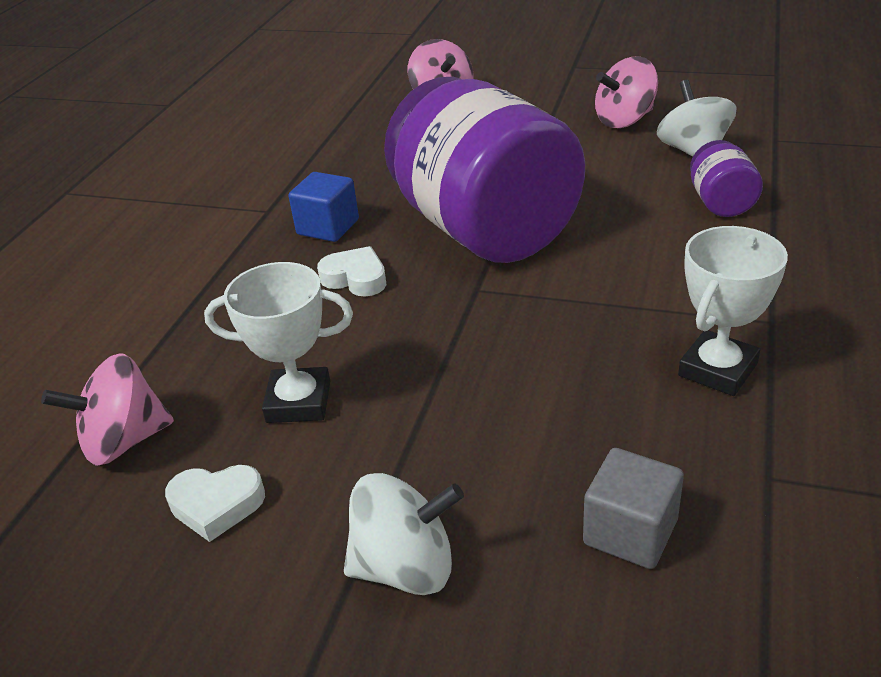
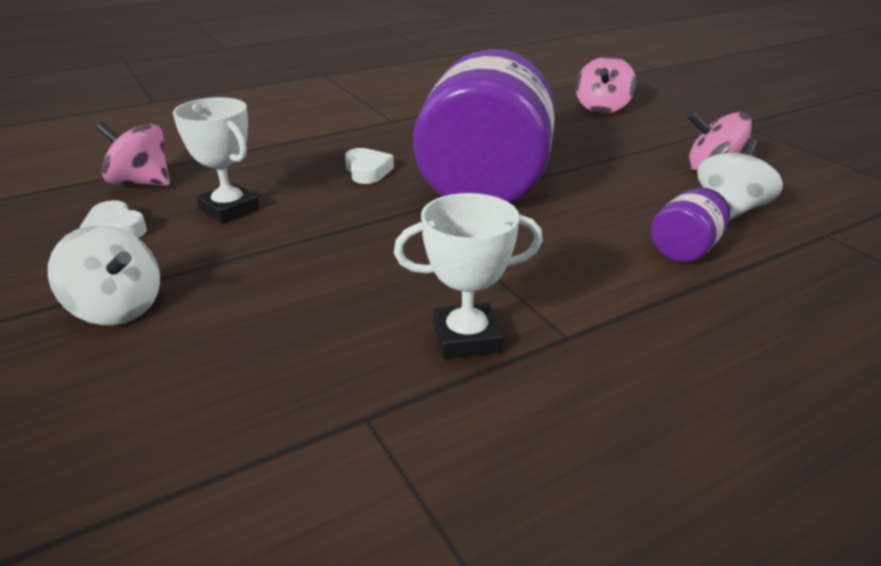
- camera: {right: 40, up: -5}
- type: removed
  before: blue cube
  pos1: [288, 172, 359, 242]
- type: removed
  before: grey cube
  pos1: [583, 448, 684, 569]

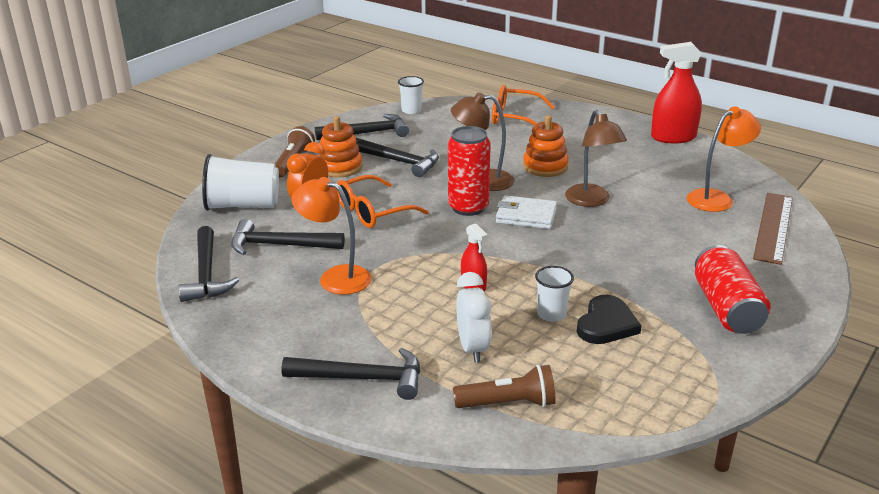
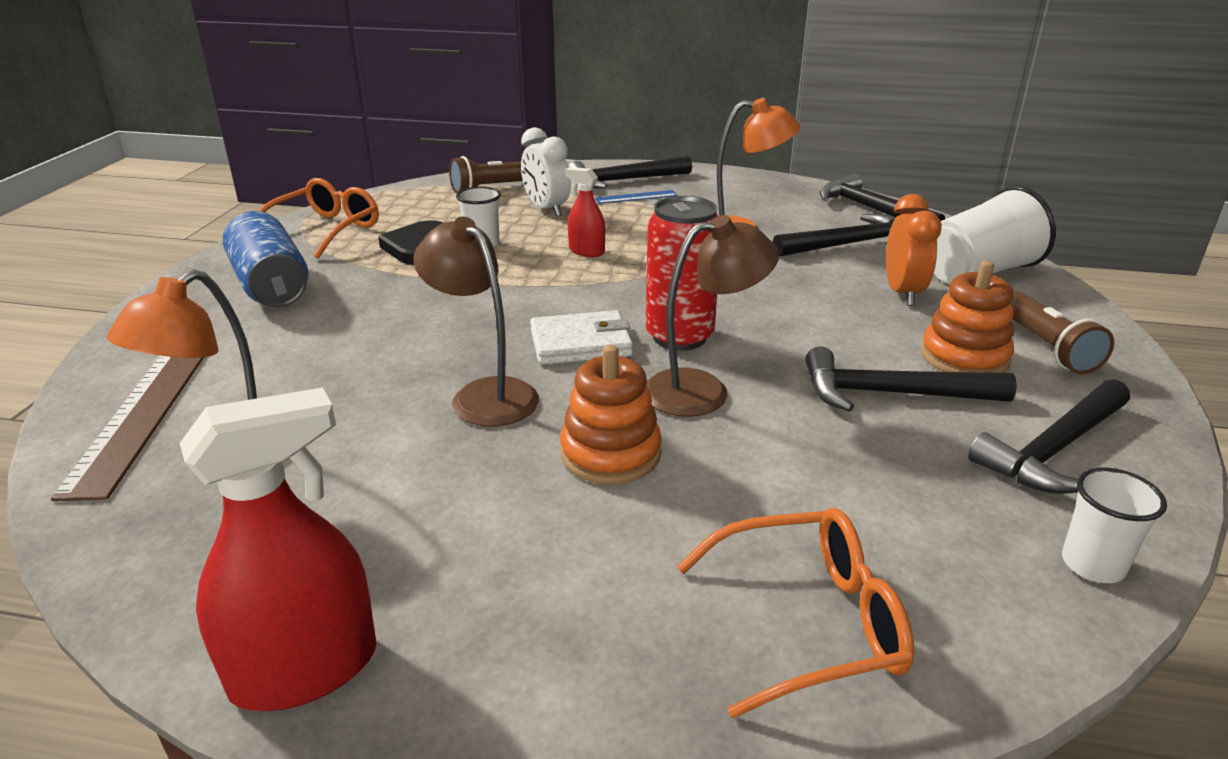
- camera: {right: 155, up: 0}
- type: moved
  before: orange glasses
  pos1: [336, 175, 429, 228]
  pos2: [258, 178, 379, 259]
- type: recoloured
  before: red can
  after: blue can
  pos1: [695, 245, 771, 334]
  pos2: [223, 211, 308, 307]
- type: added
  after: blue ruler
  pos2: [594, 190, 678, 204]

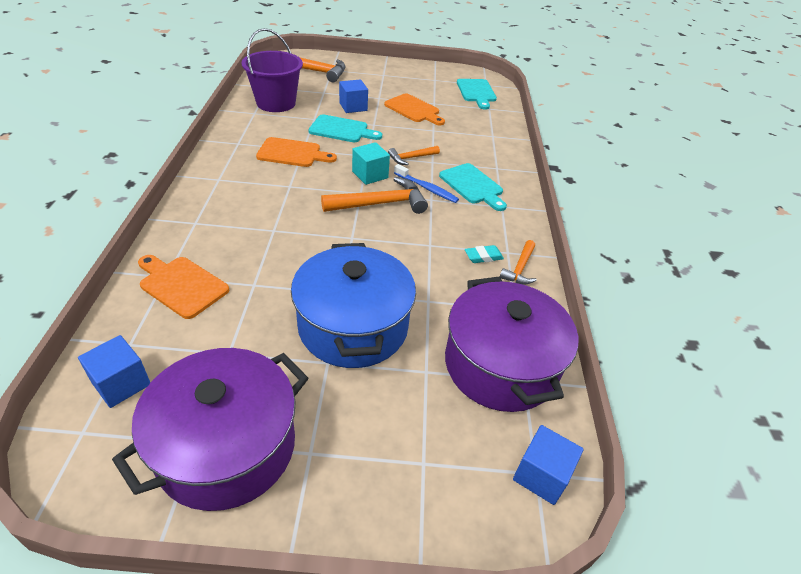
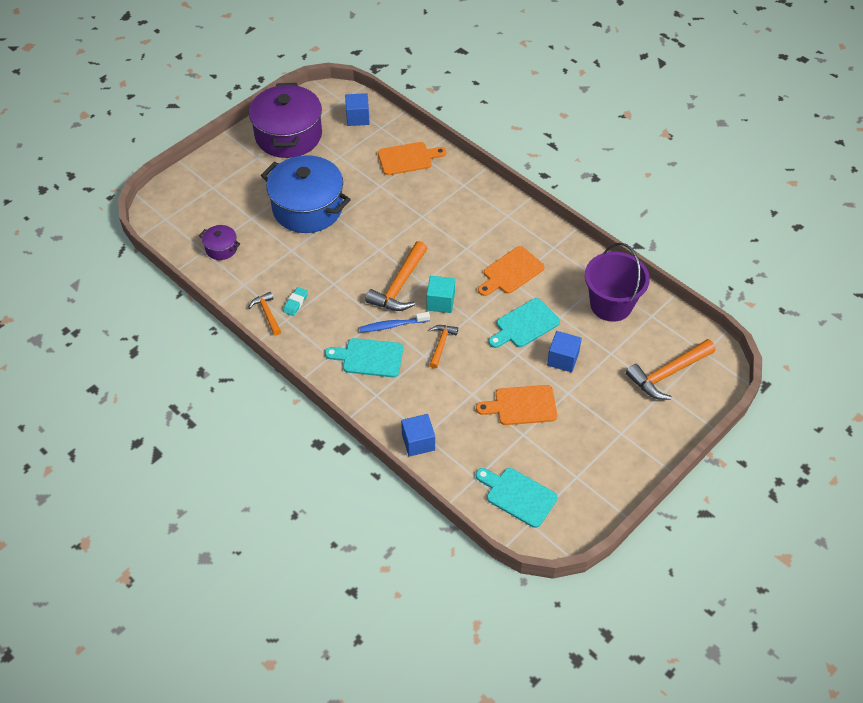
- camera: {right: 135, up: 10}
- type: resized
  before: purple pot
  pos1: [445, 277, 578, 412]
  pos2: [199, 225, 240, 260]
  scale: 0.44
- type: moved
  before: blue cube
  pos1: [513, 425, 584, 505]
  pos2: [401, 414, 435, 457]

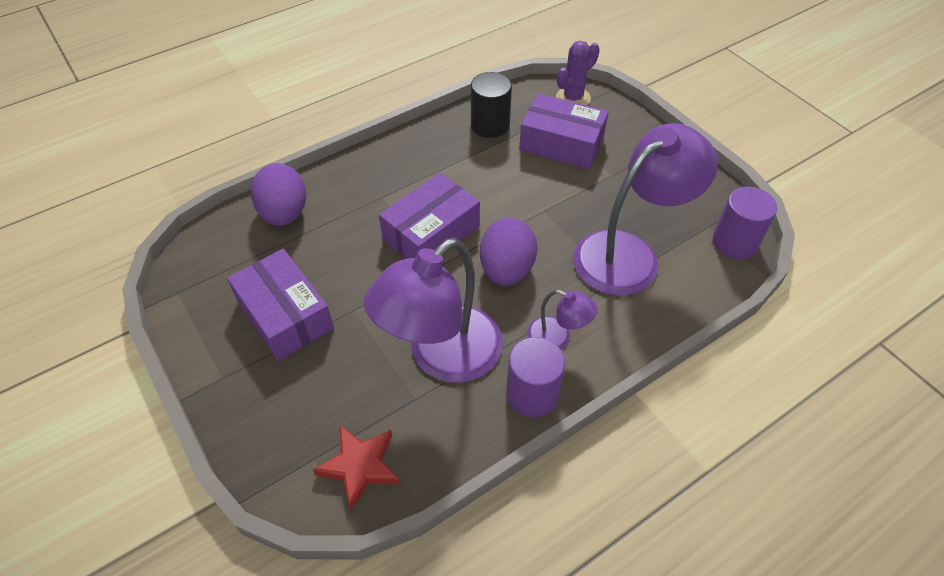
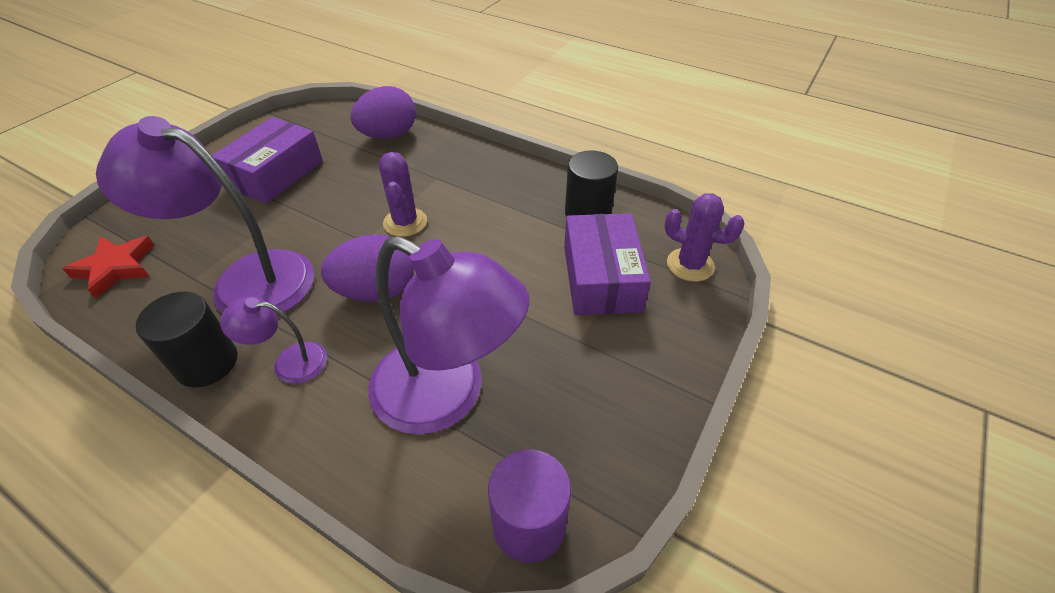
- camera: {right: 65, up: -5}
- type: replaced
  before: purple box
  after: purple cactus
  pos1: [379, 173, 480, 259]
  pos2: [379, 152, 427, 237]
- type: turned
  before: purple lamp
  pos1: [527, 290, 598, 350]
  pos2: [220, 297, 327, 384]
  turn: 90
- type: recoloured
  before: purple cylinder
  after: black cylinder
  pos1: [506, 337, 565, 417]
  pos2: [136, 292, 238, 387]

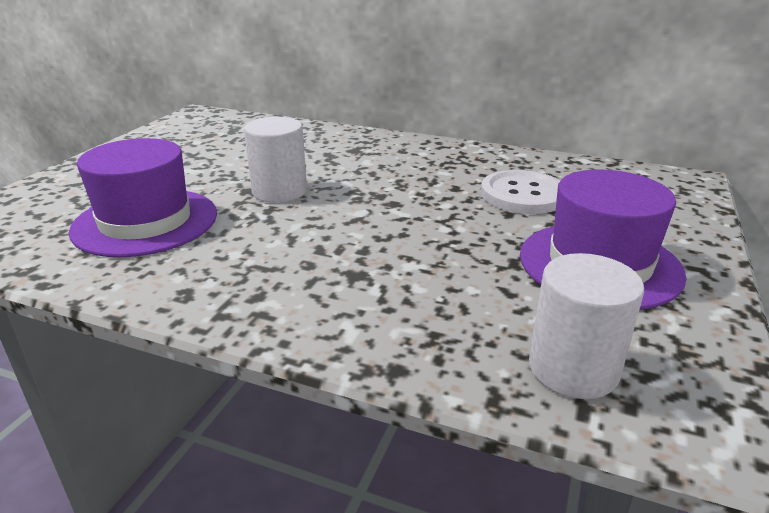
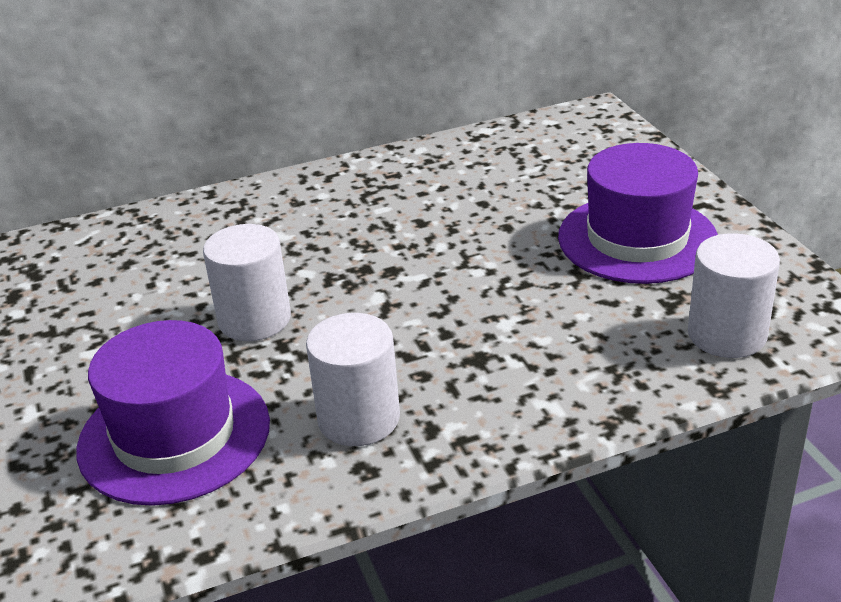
- camera: {right: -40, up: 5}
- type: removed
  before: white button
  pos1: [481, 170, 560, 214]
- type: added
  after: white cylinder
  pos2: [306, 313, 400, 446]

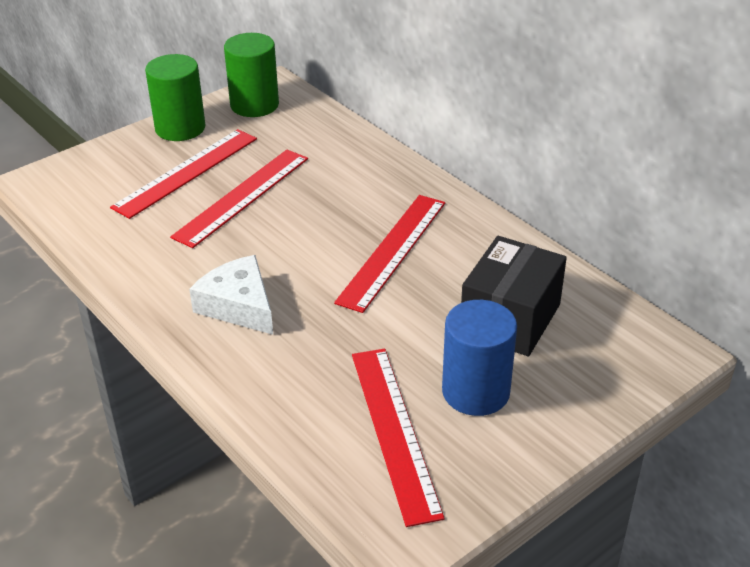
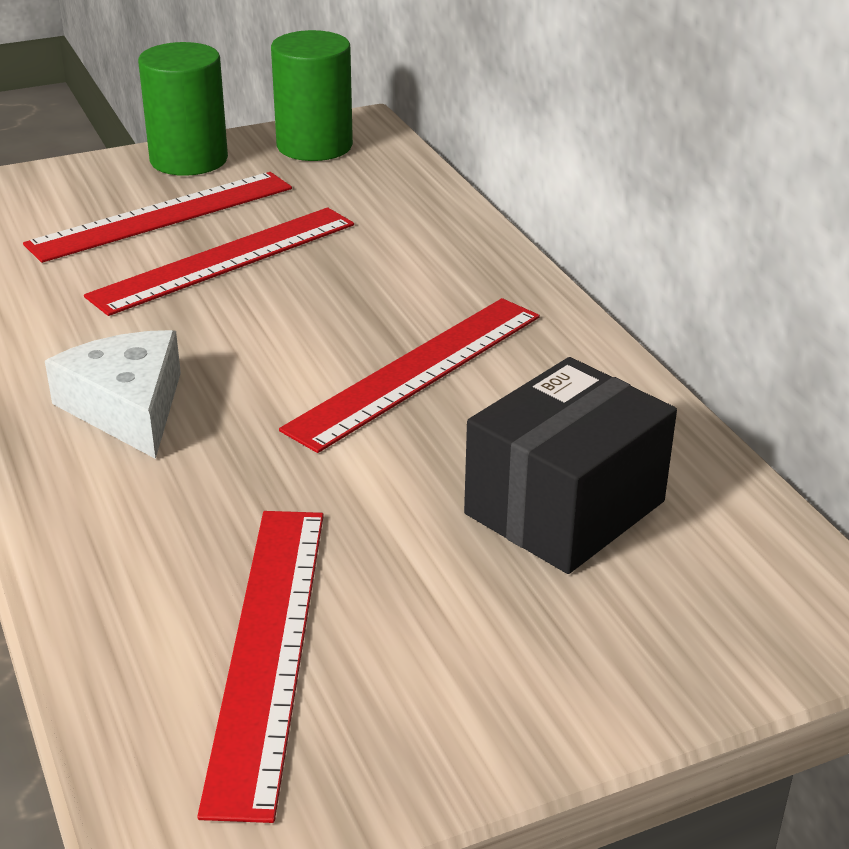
- camera: {right: 15, up: -5}
- type: removed
  before: blue cylinder
  pos1: [442, 300, 517, 416]

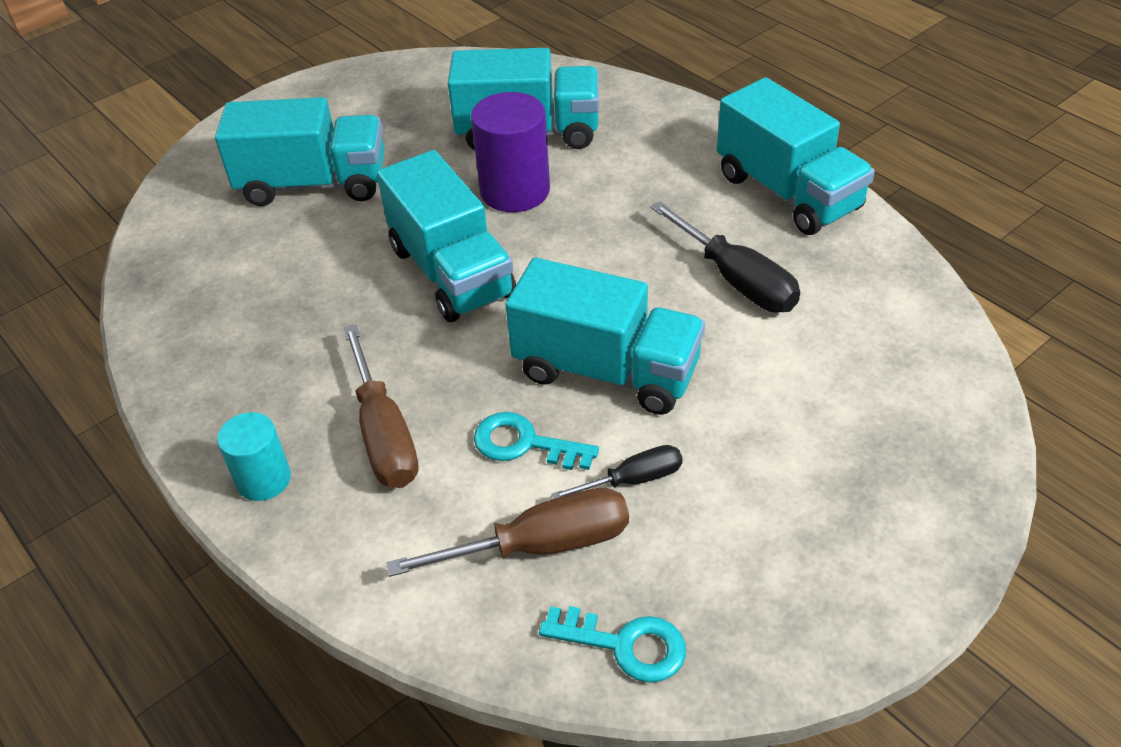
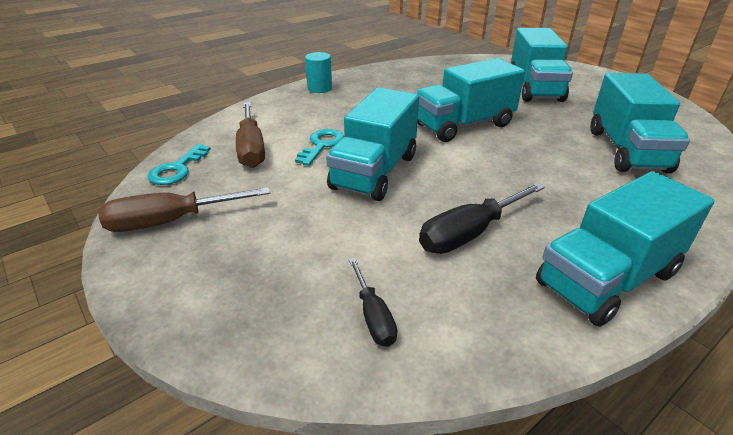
- camera: {right: 90, up: -10}
- type: removed
  before: purple cylinder
  pos1: [471, 92, 550, 212]
- type: moved
  before: brown screwdriver
  pos1: [343, 324, 419, 488]
  pos2: [98, 187, 270, 232]
- type: moved
  before: black screwdriver
  pos1: [551, 445, 683, 499]
  pos2: [349, 258, 397, 347]

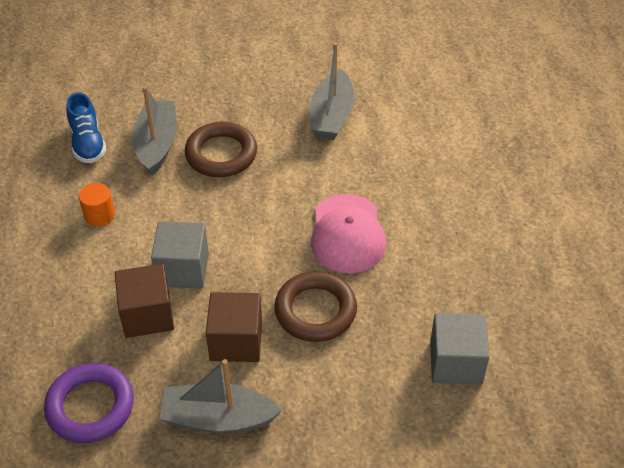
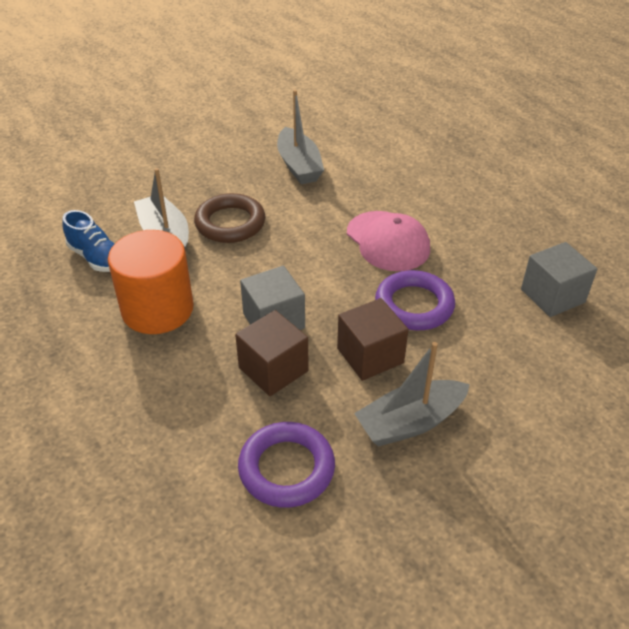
- camera: {right: -30, up: -5}
- type: resized
  before: orange cylinder
  pos1: [79, 183, 115, 226]
  pos2: [108, 230, 194, 334]
  scale: 2.24
- type: recoloured
  before: brown ring
  after: purple ring
  pos1: [274, 271, 357, 342]
  pos2: [375, 270, 455, 330]

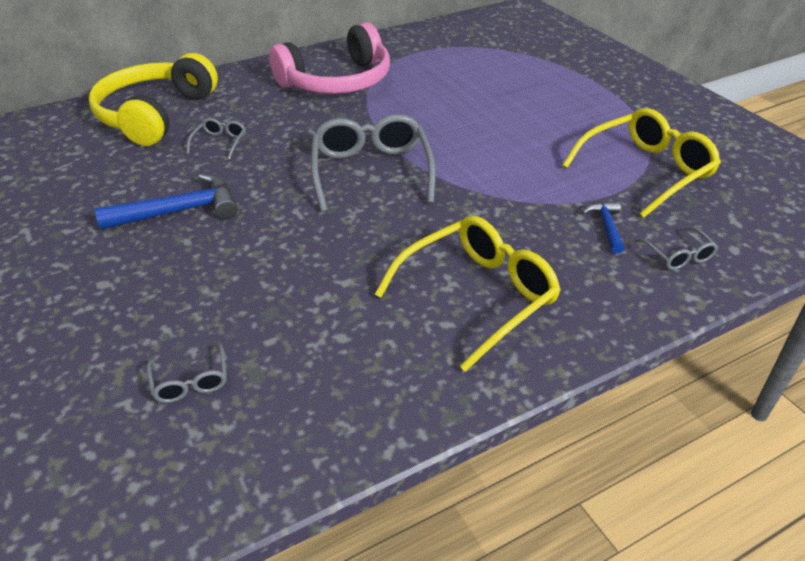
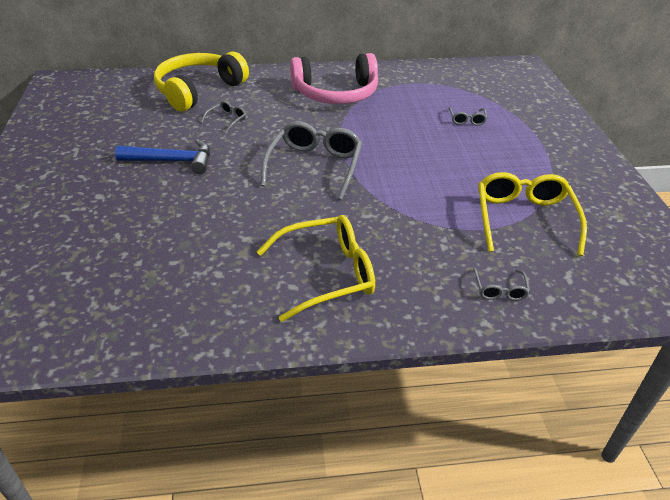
- camera: {right: 20, up: 0}
- type: turned
  before: yellow glasses
  pos1: [562, 108, 721, 218]
  pos2: [478, 172, 587, 256]
  turn: -75
- type: removed
  before: blue hammer
  pos1: [582, 201, 625, 254]
- type: moved
  before: grey glasses
  pos1: [147, 342, 227, 403]
  pos2: [449, 107, 487, 126]

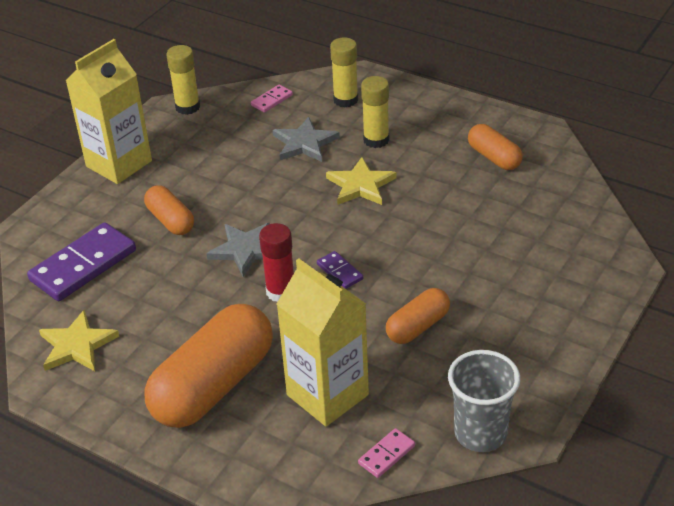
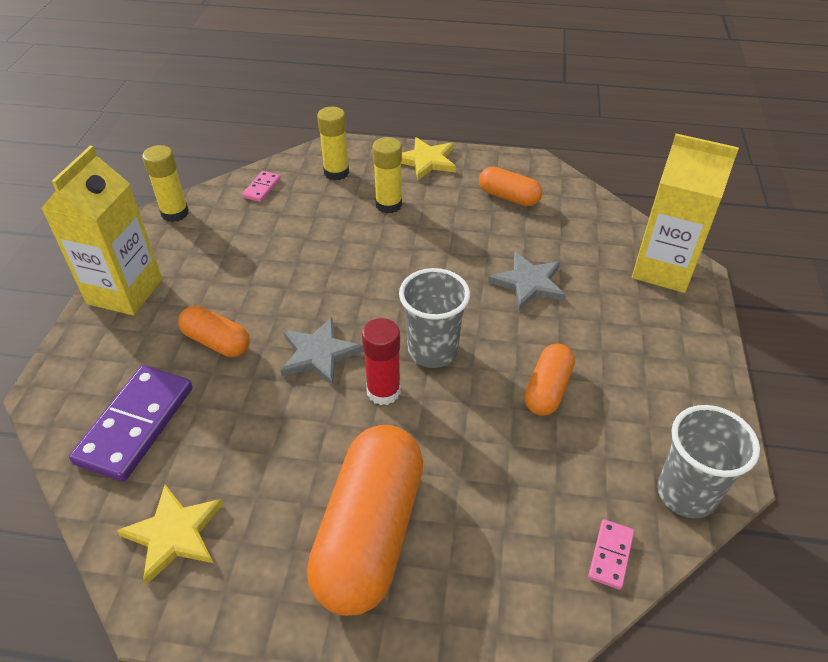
- camera: {right: -25, up: 5}
- type: moved
  before: grey star
  pos1: [273, 117, 340, 162]
  pos2: [488, 251, 566, 310]
- type: moved
  before: yellow star
  pos1: [326, 157, 396, 205]
  pos2: [401, 137, 456, 180]
- type: replaced
  before: purple domino
  after: grey cup
  pos1: [317, 251, 363, 289]
  pos2: [399, 268, 470, 368]
- type: moved
  before: yellow carton
  pos1: [277, 259, 369, 426]
  pos2: [632, 134, 739, 293]

